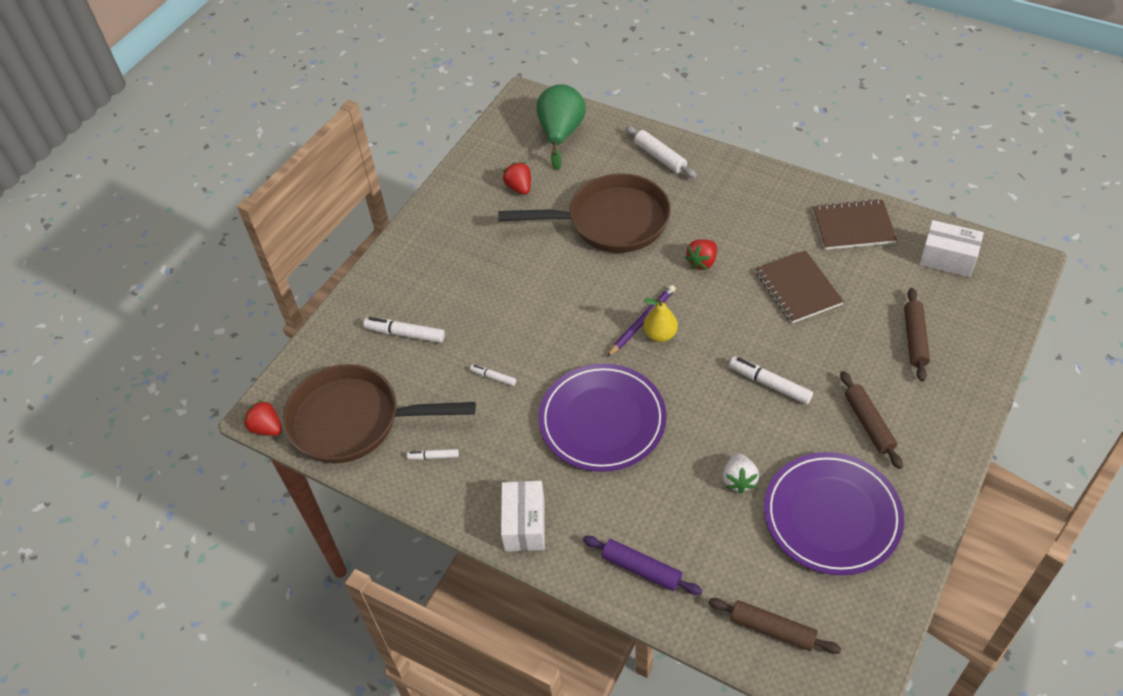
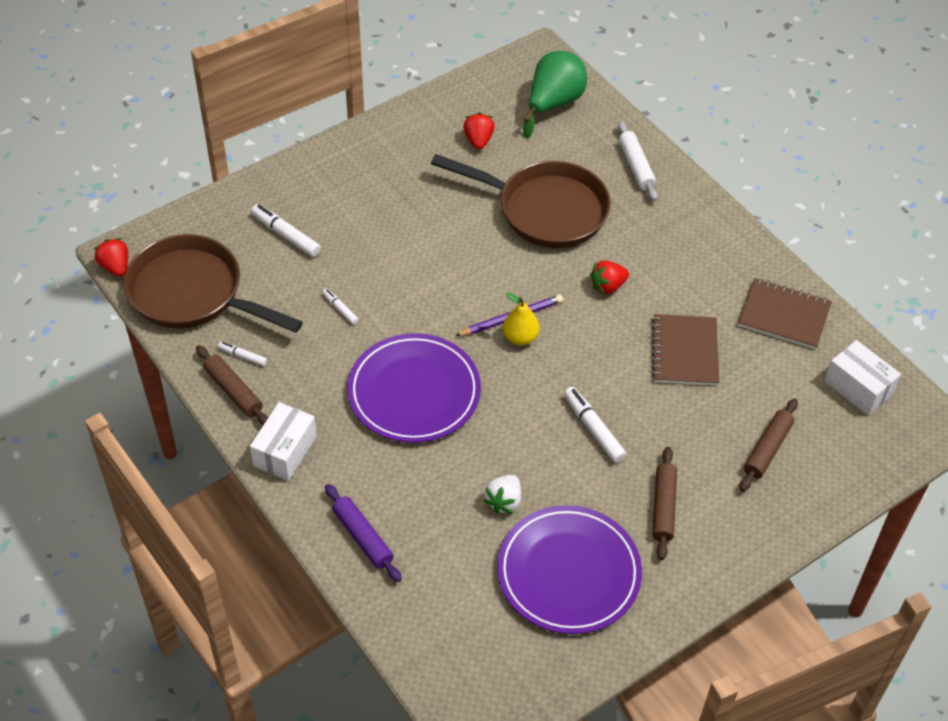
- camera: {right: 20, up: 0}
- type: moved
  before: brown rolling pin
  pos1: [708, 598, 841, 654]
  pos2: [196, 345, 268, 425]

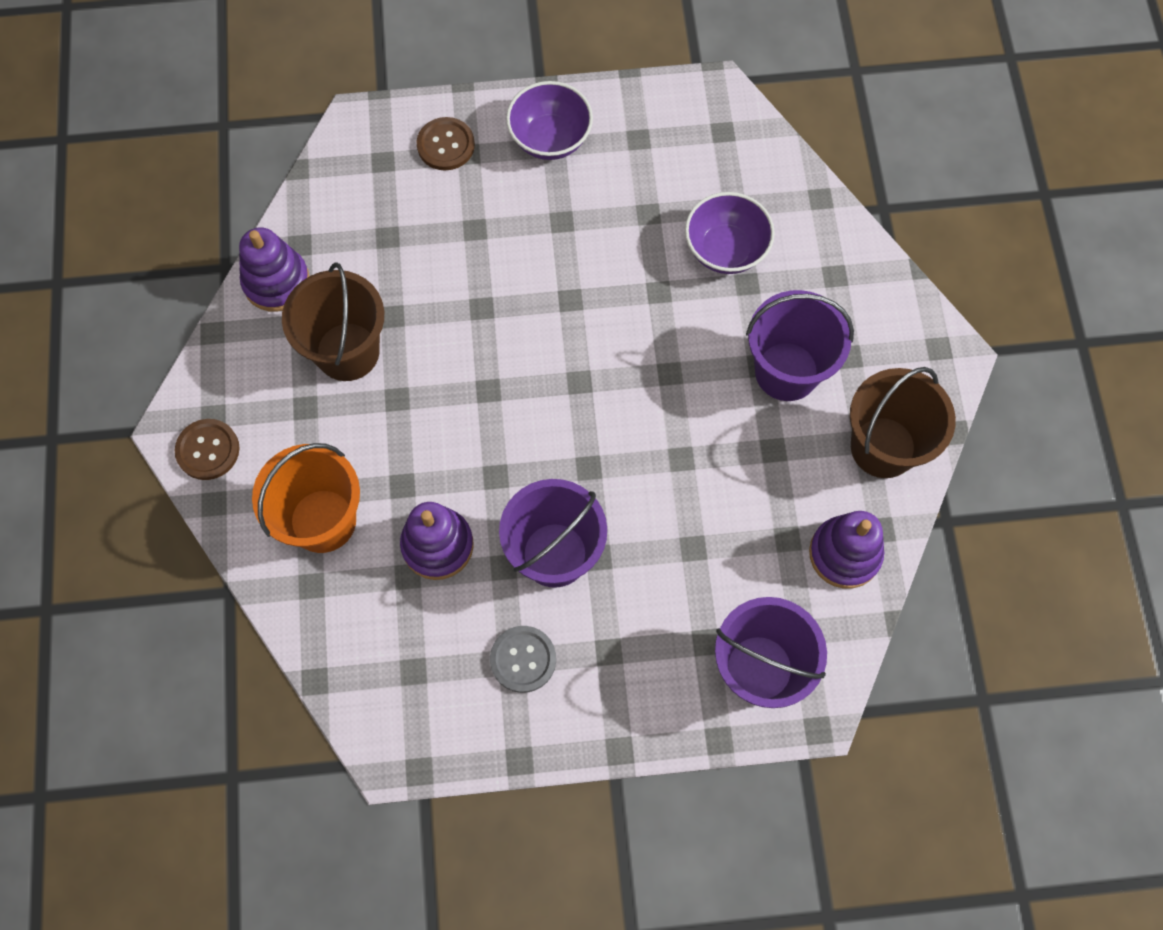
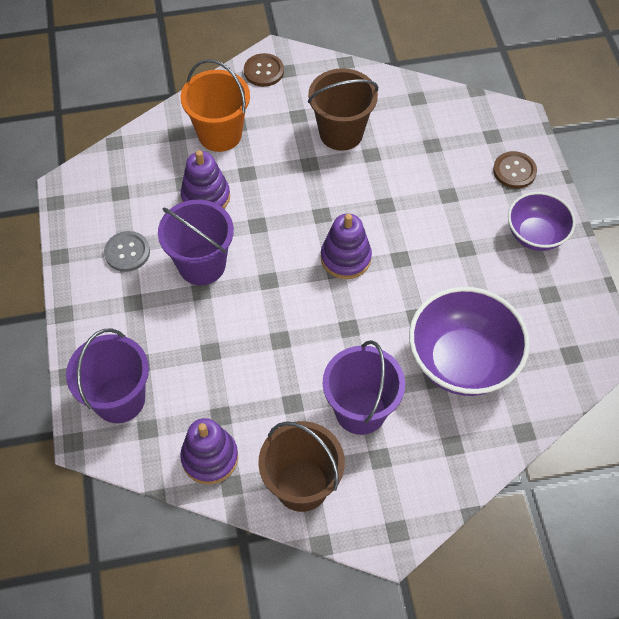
- camera: {right: 85, up: -10}
- type: resized
  before: purple bowl
  pos1: [685, 192, 775, 274]
  pos2: [409, 287, 530, 396]
  scale: 1.63
- type: moved
  before: purple stacking toy
  pos1: [239, 227, 309, 312]
  pos2: [321, 213, 372, 279]

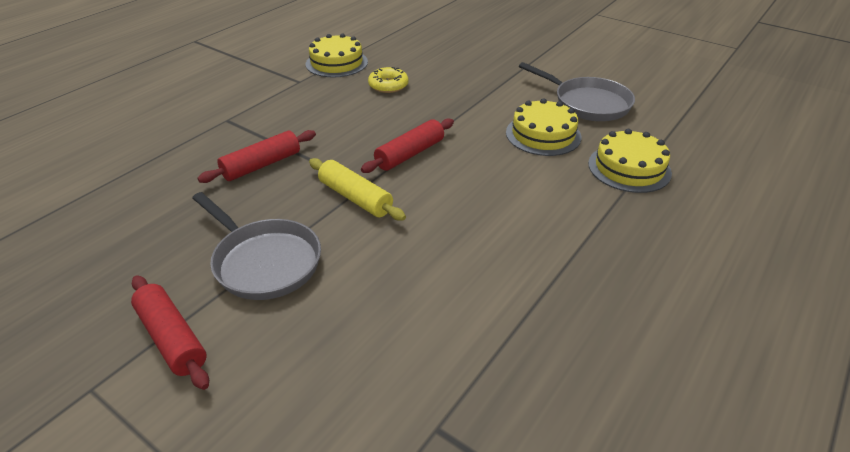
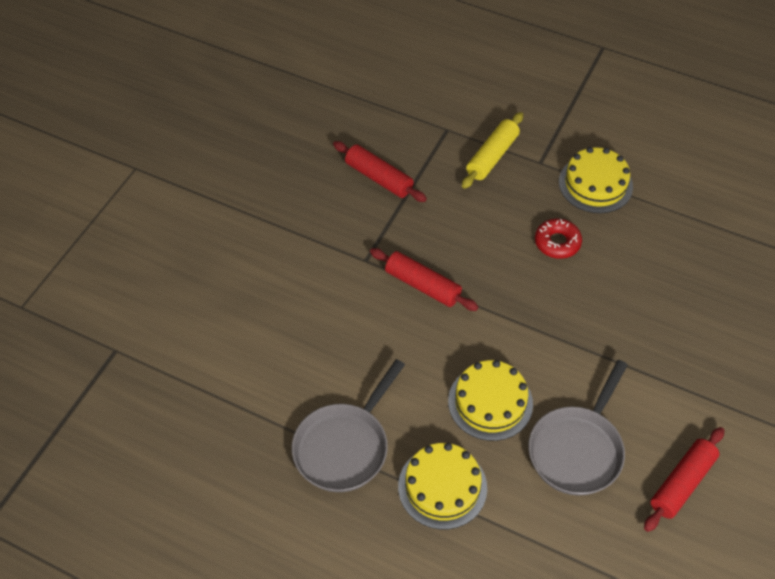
- camera: {right: 80, up: 15}
- type: recoloured
  before: yellow donut
  after: red donut
  pos1: [368, 67, 408, 93]
  pos2: [535, 219, 582, 259]
- type: moved
  before: yellow rolling pin
  pos1: [309, 158, 406, 221]
  pos2: [462, 112, 523, 189]
- type: moved
  before: grey pan
  pos1: [192, 192, 321, 300]
  pos2: [292, 359, 405, 492]
- type: moved
  before: red rolling pin
  pos1: [131, 275, 209, 390]
  pos2: [644, 427, 724, 532]

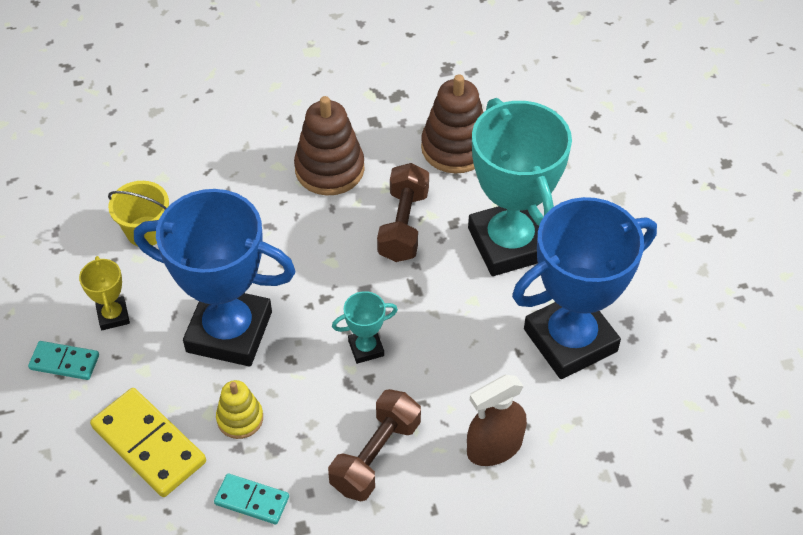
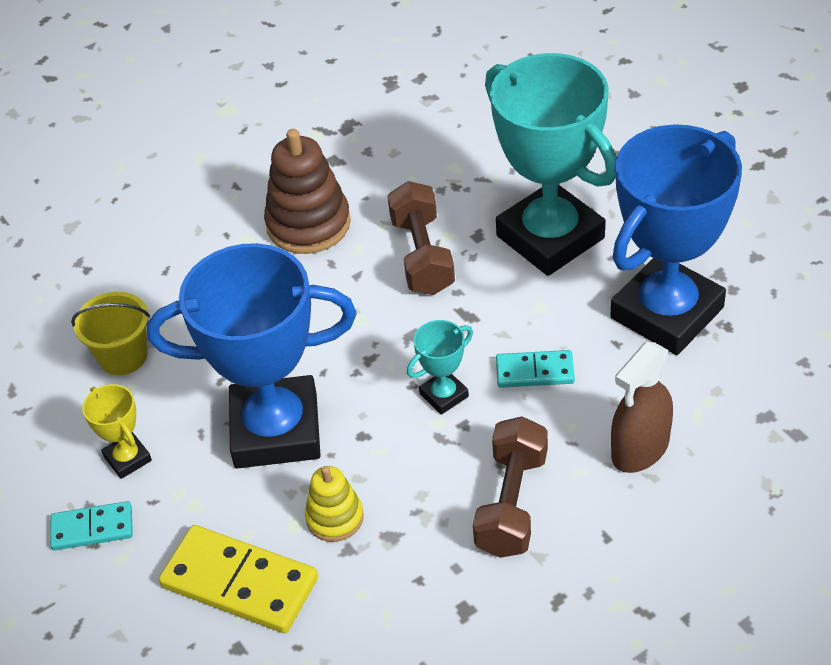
- camera: {right: -15, up: -5}
- type: removed
  before: brown stacking toy
  pos1: [421, 74, 483, 173]
- type: moved
  before: turquoise domino
  pos1: [214, 473, 289, 525]
  pos2: [496, 350, 575, 388]

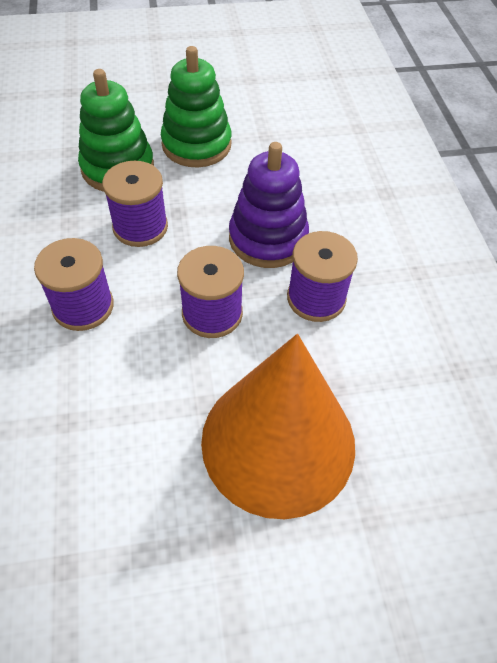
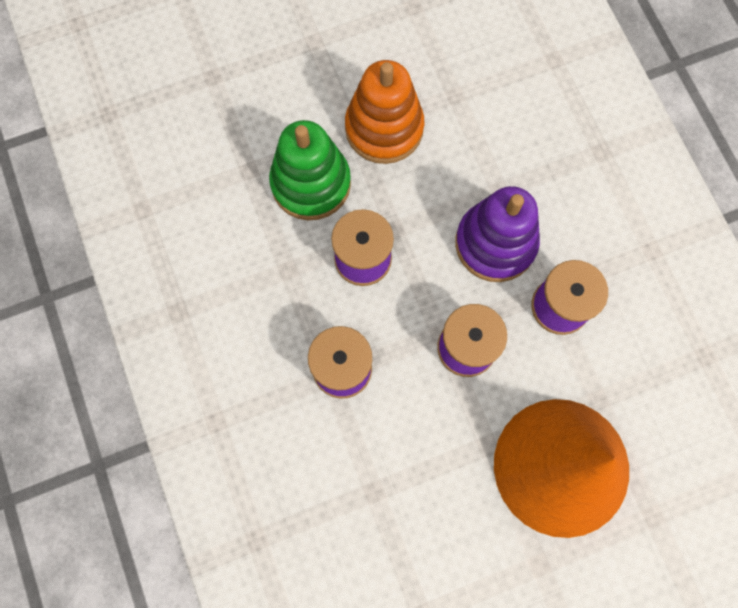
- camera: {right: -10, up: 20}
- type: recoloured
  before: green stacking toy
  after: orange stacking toy
  pos1: [161, 46, 231, 167]
  pos2: [345, 60, 424, 164]

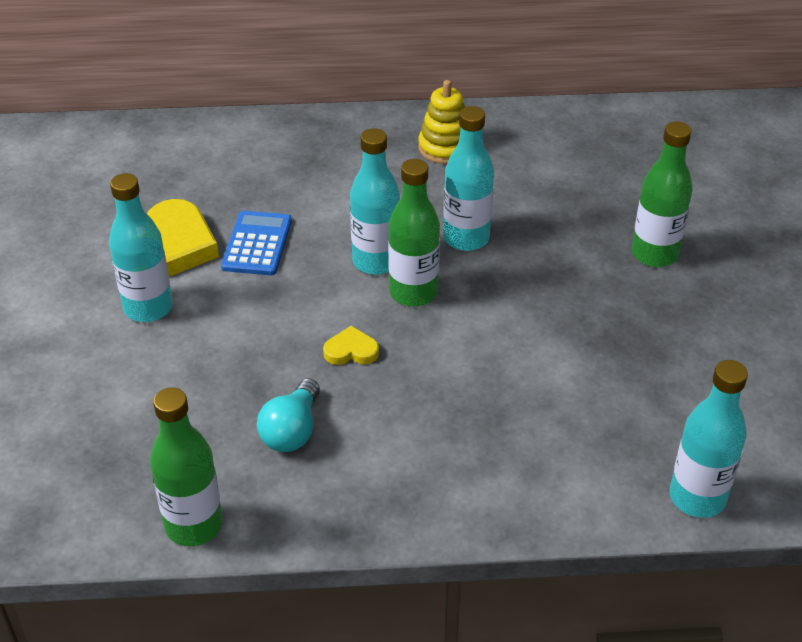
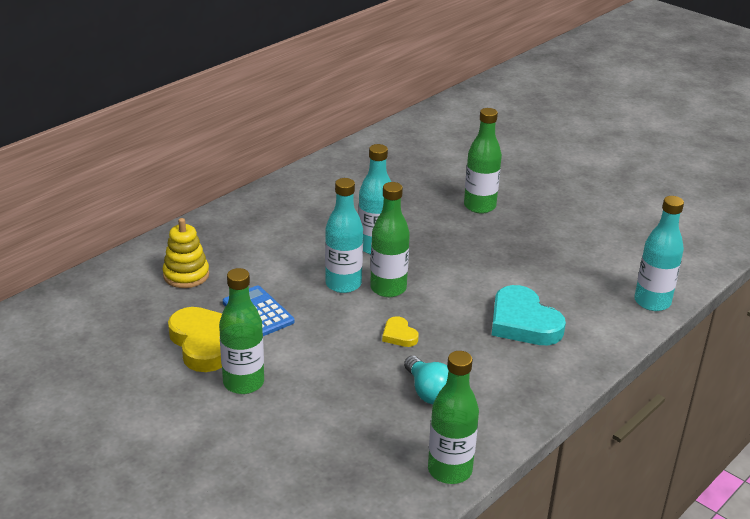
- camera: {right: -45, up: -10}
- type: moved
  before: yellow stacking toy
  pos1: [418, 80, 465, 164]
  pos2: [162, 218, 209, 288]
- type: recoloured
  before: turquoise bottle
  after: green bottle
  pos1: [109, 173, 173, 322]
  pos2: [219, 268, 264, 394]
- type: turned
  before: yellow heart
  pos1: [323, 326, 379, 365]
  pos2: [382, 316, 419, 347]
  turn: -75
- type: added
  after: turquoise heart
  pos2: [492, 285, 566, 345]

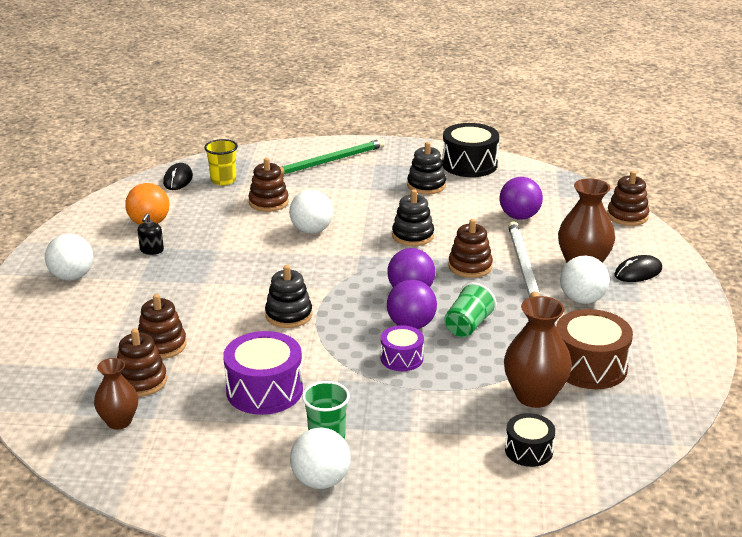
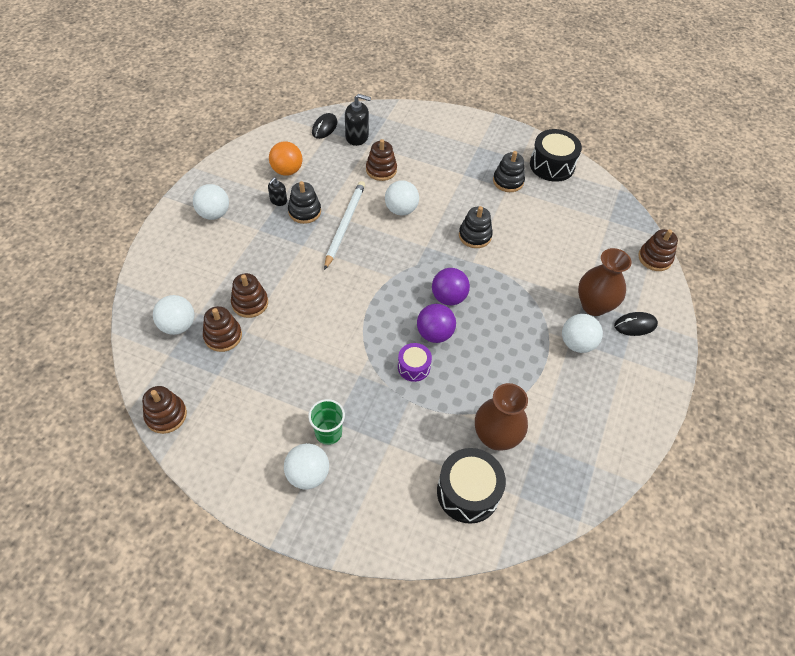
- camera: {right: 15, up: 25}
- type: replaced
  before: yellow cup
  after: black soap dispenser
  pos1: [204, 139, 238, 185]
  pos2: [345, 94, 371, 146]
- type: removed
  before: green pencil
  pos1: [280, 139, 385, 175]
- type: removed
  before: purple ball
  pos1: [499, 177, 543, 220]
- type: moved
  before: brown stacking toy
  pos1: [448, 219, 493, 278]
  pos2: [142, 386, 187, 434]
- type: moved
  before: white pencil
  pos1: [508, 221, 540, 298]
  pos2: [324, 181, 365, 270]
- type: moved
  before: black stacking toy
  pos1: [265, 265, 312, 328]
  pos2: [288, 181, 321, 224]
- type: removed
  before: green cup
  pos1: [444, 282, 497, 337]
- type: removed
  before: brown drum
  pos1: [556, 309, 633, 389]
- type: removed
  before: purple drum
  pos1: [223, 331, 303, 415]
- type: removed
  before: brown vase
  pos1: [94, 358, 138, 429]
- type: resized
  before: black drum
  pos1: [505, 413, 555, 467]
  pos2: [437, 448, 506, 524]
  scale: 1.72
- type: added
  after: white ball
  pos2: [153, 295, 194, 335]

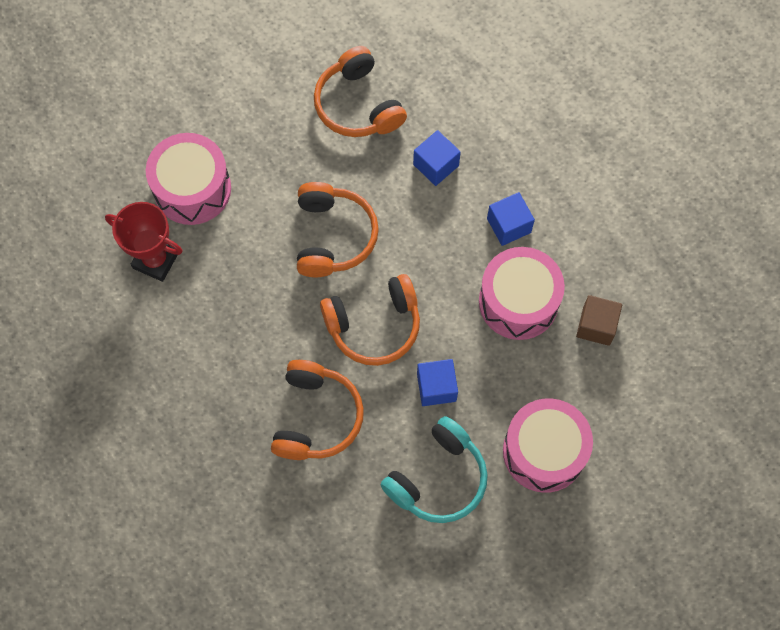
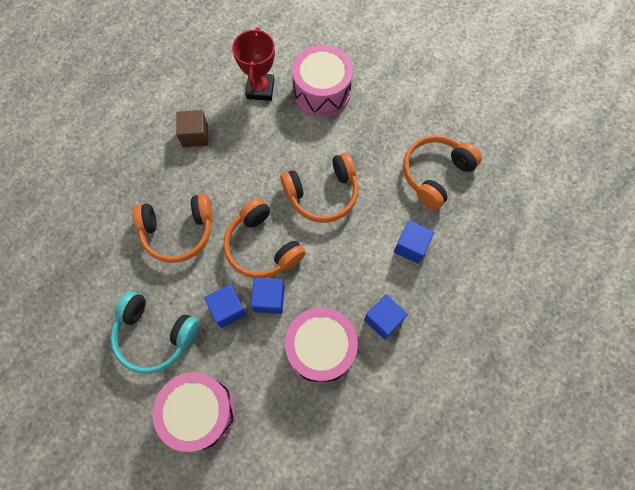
- camera: {right: 70, up: 0}
- type: moved
  before: brown cube
  pos1: [576, 295, 622, 346]
  pos2: [176, 110, 208, 147]
- type: added
  after: blue cube
  pos2: [251, 278, 285, 314]

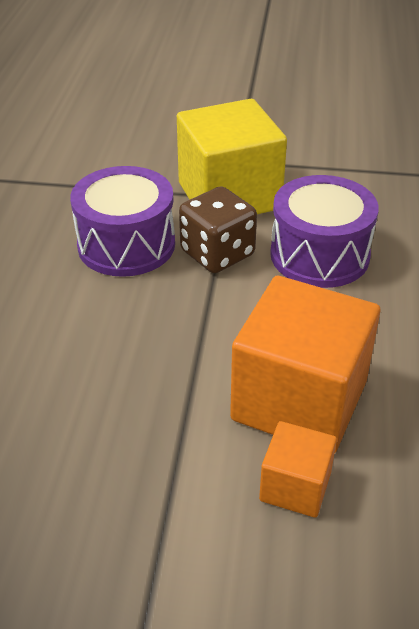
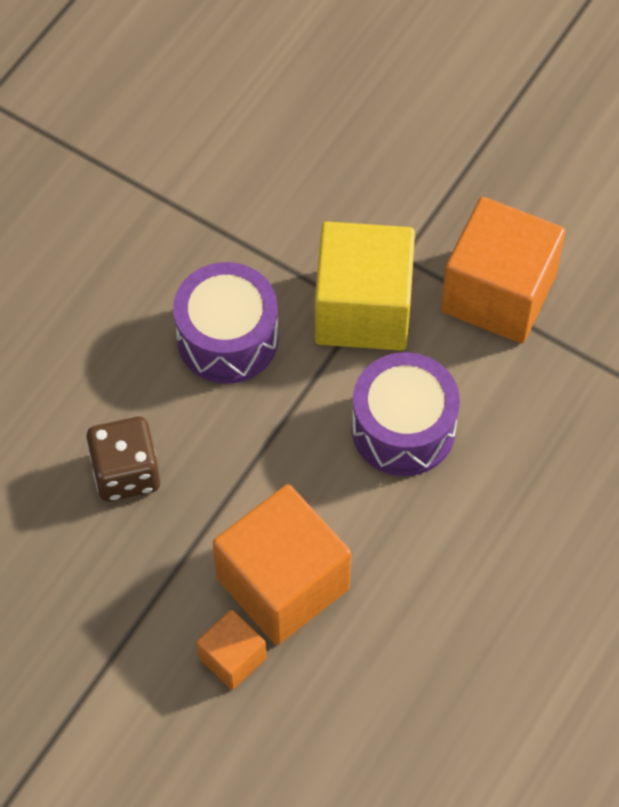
- camera: {right: 25, up: 20}
- type: moved
  before: brown dice
  pos1: [179, 186, 257, 273]
  pos2: [86, 417, 160, 502]
- type: added
  after: orange cube
  pos2: [441, 197, 565, 343]

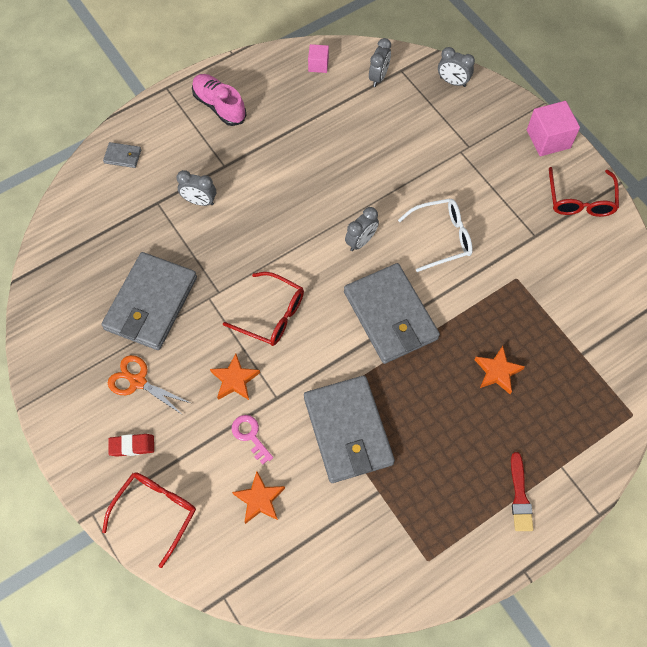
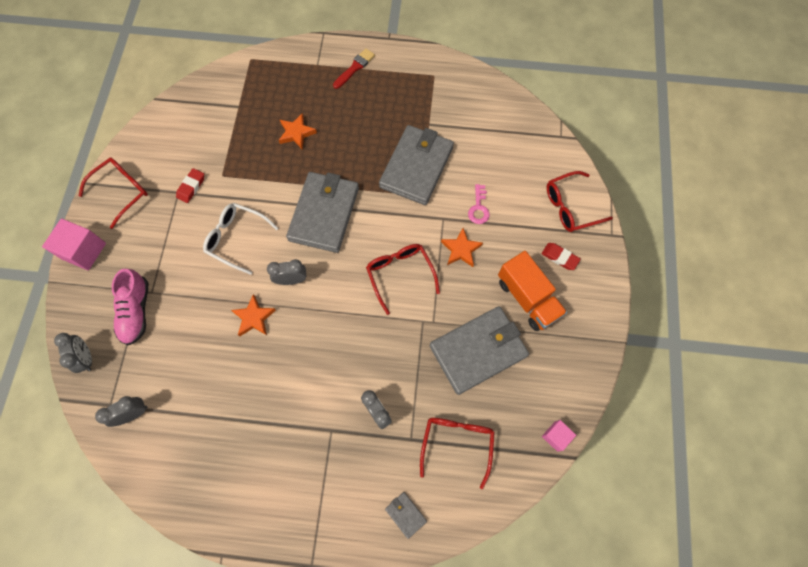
- camera: {right: -140, up: 5}
- type: moved
  before: pink cube
  pos1: [308, 44, 329, 73]
  pos2: [542, 420, 576, 452]
- type: moved
  before: pink shoe
  pos1: [192, 74, 247, 126]
  pos2: [112, 269, 148, 345]
- type: replaced
  before: orange scissors
  after: orange truck
  pos1: [108, 355, 190, 415]
  pos2: [498, 251, 567, 331]
- type: moved
  before: orange star
  pos1: [232, 471, 285, 524]
  pos2: [231, 294, 276, 336]
- type: added
  after: red eraser
  pos2: [176, 168, 204, 203]
- type: added
  after: red glasses
  pos2: [420, 418, 495, 489]

